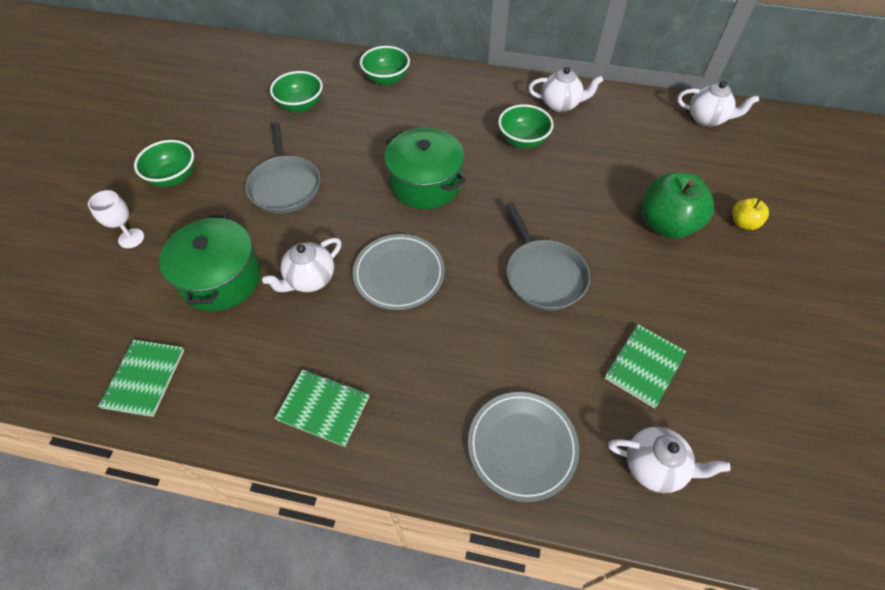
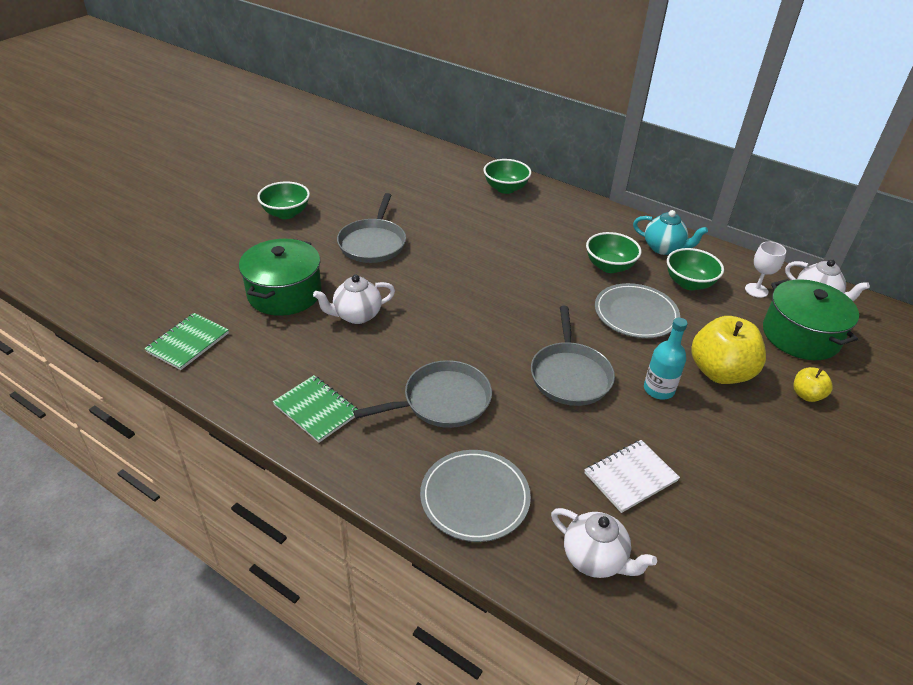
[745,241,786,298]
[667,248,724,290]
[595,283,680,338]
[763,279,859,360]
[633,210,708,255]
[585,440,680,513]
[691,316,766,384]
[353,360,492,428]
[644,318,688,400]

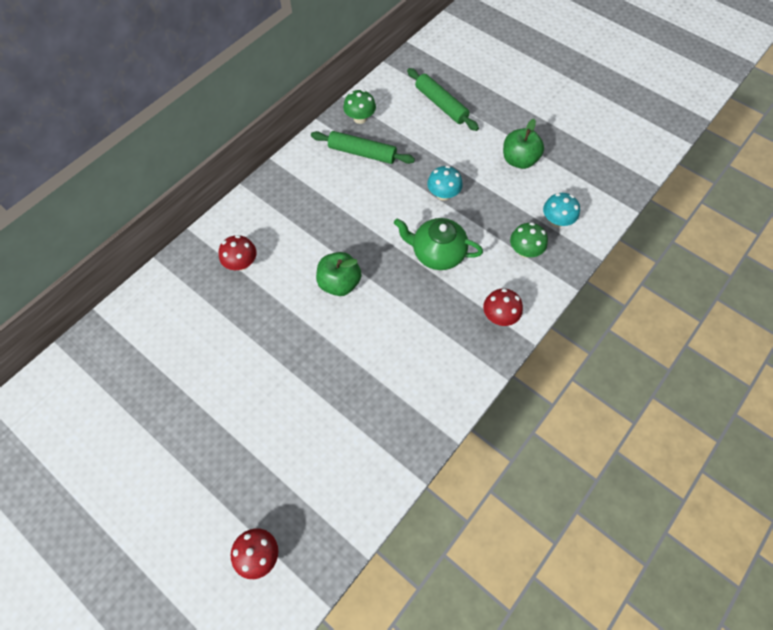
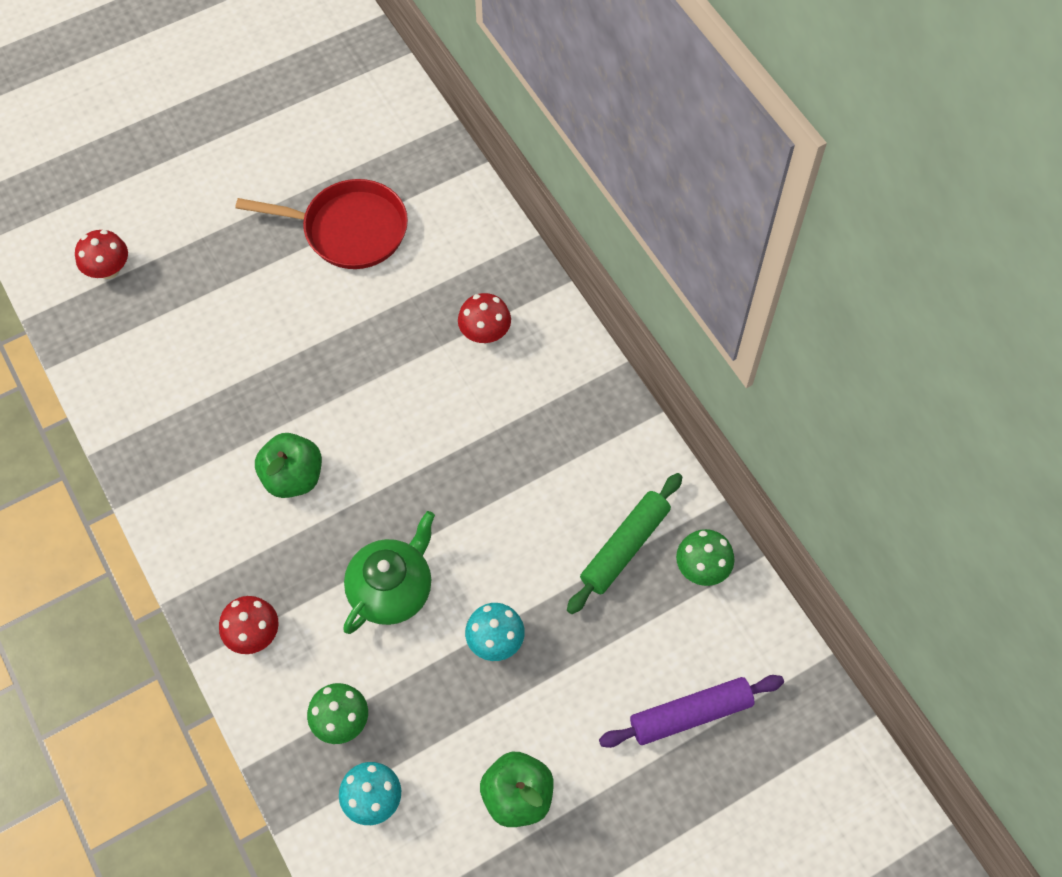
[255,433,322,498]
[599,675,784,748]
[235,179,408,269]

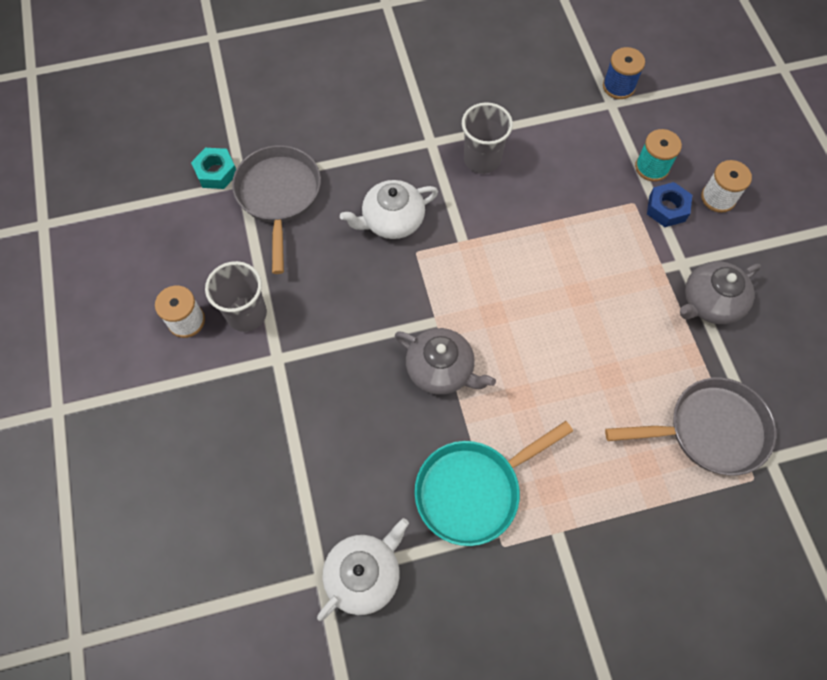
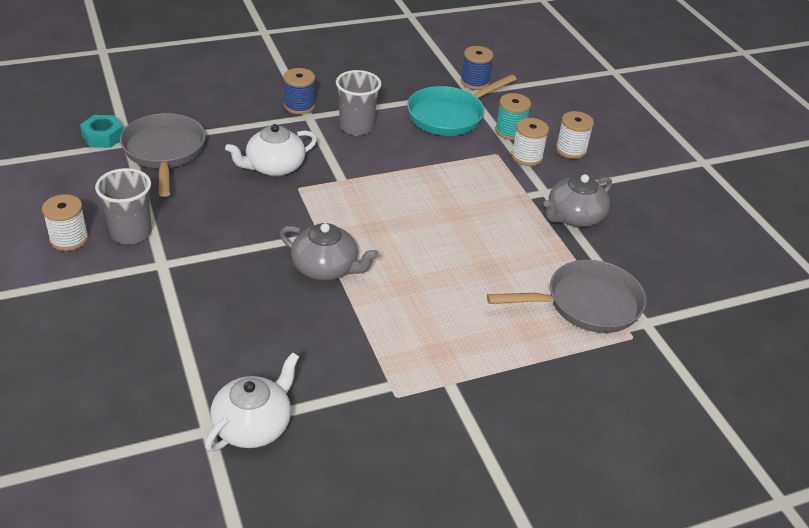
[407,74,517,136]
[511,118,549,166]
[284,68,315,115]

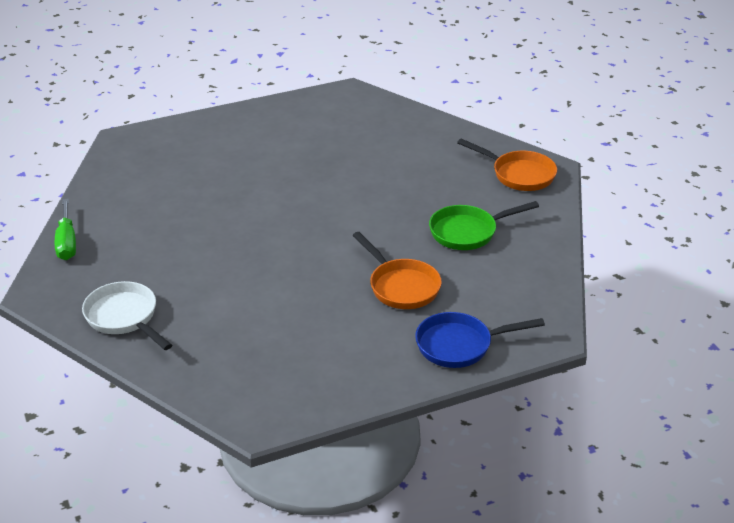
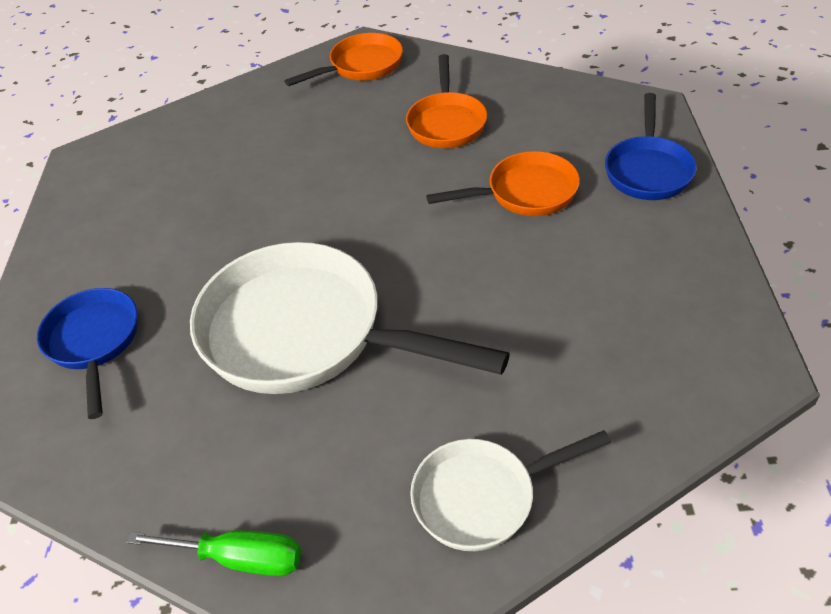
[406,54,487,148]
[37,288,138,419]
[190,242,510,394]

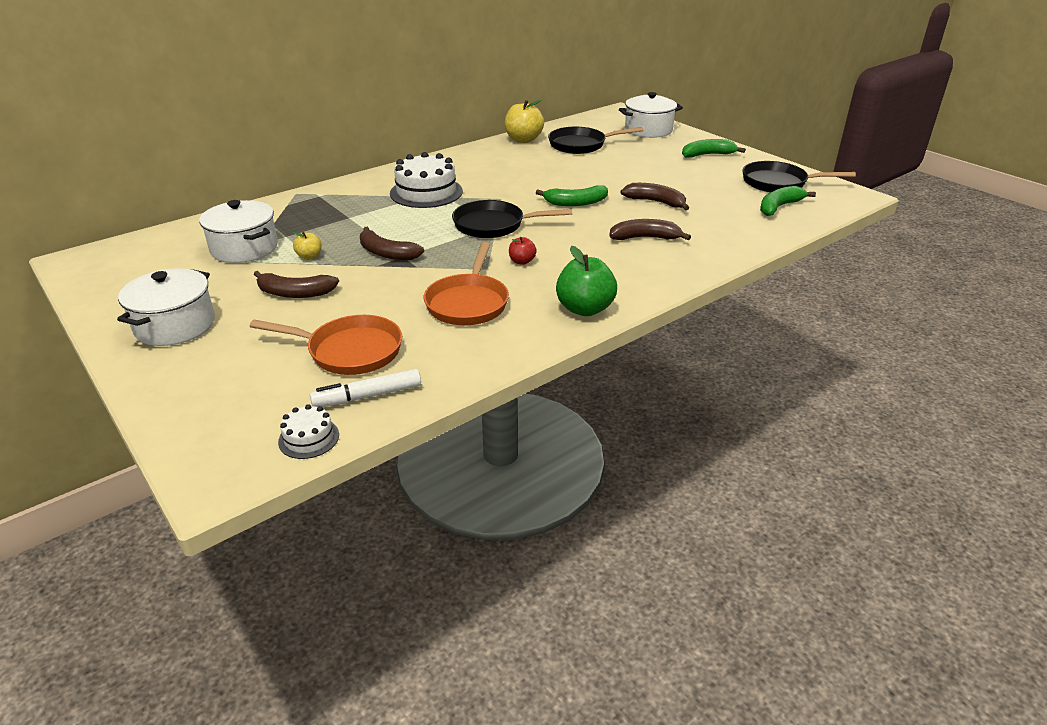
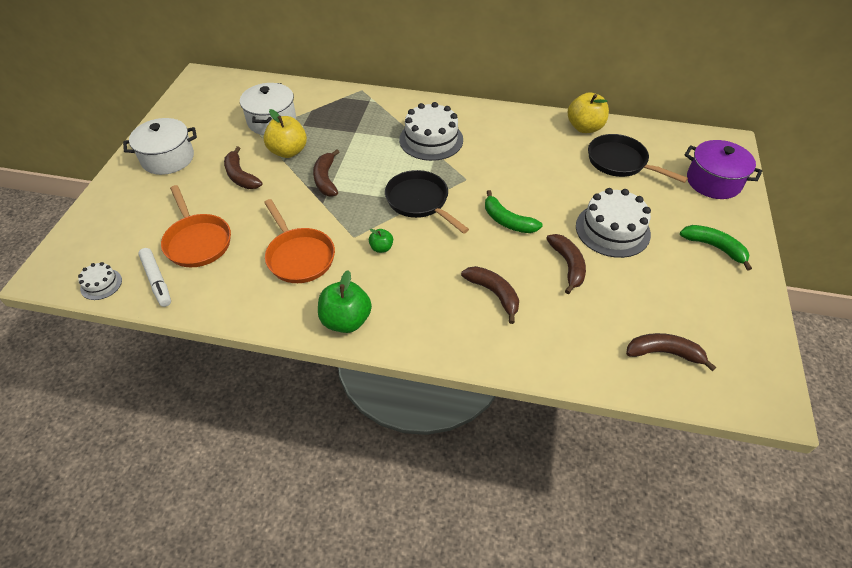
[263,109,307,158]
[138,248,171,307]
[264,199,335,283]
[369,229,393,253]
[685,140,762,199]
[742,161,856,192] (first image)
[626,333,716,371]
[576,188,651,258]

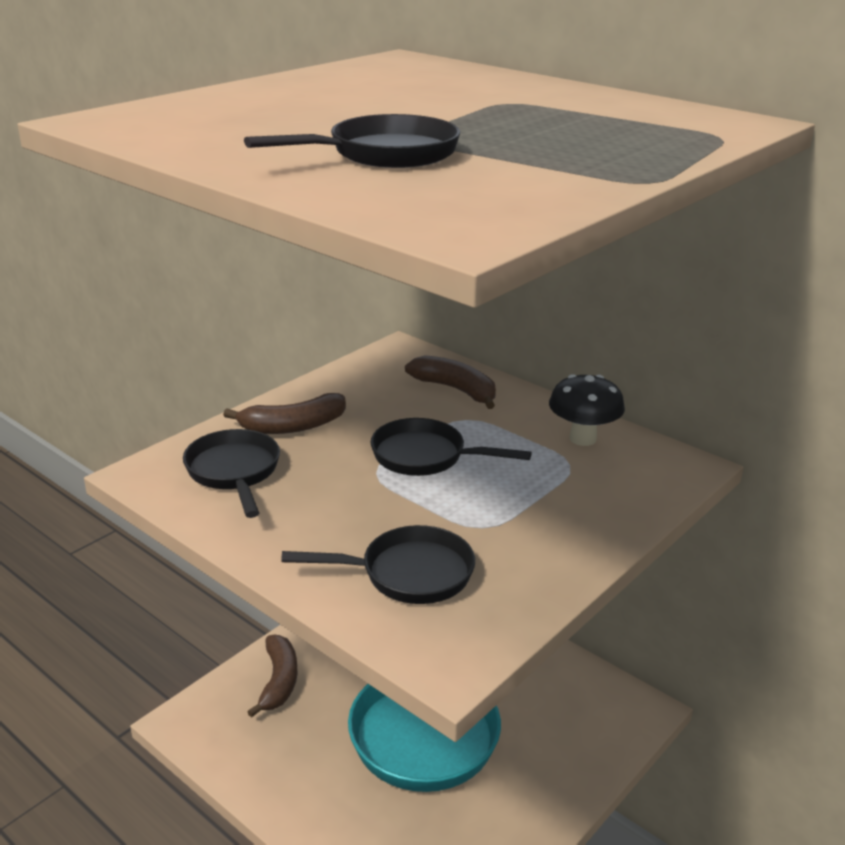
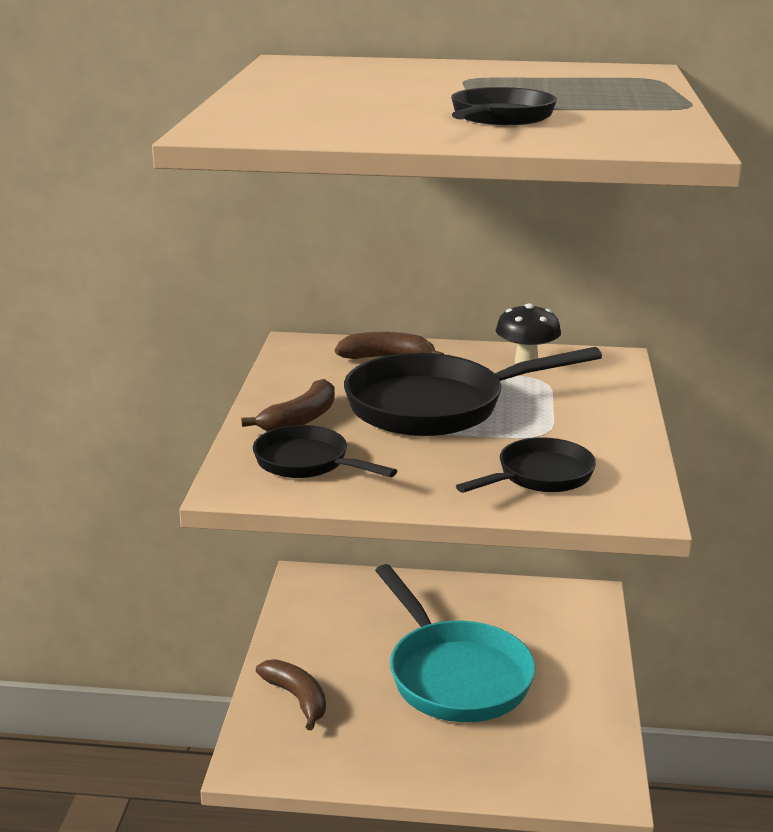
[344,347,602,436]

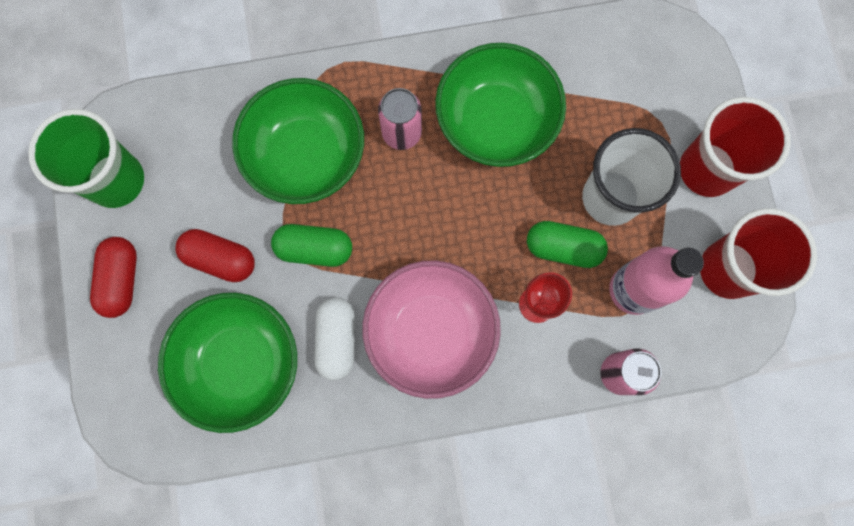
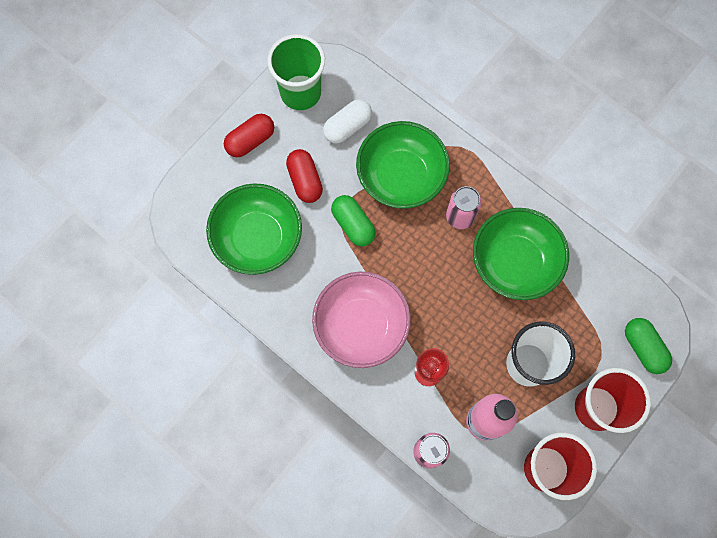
[323,99,372,144]
[625,318,672,374]

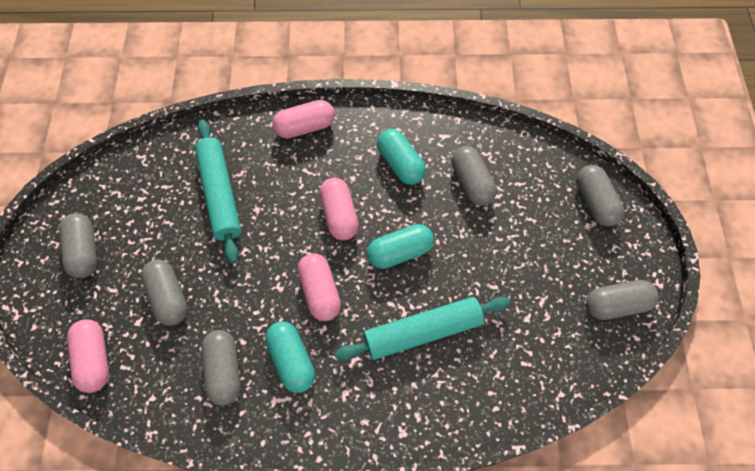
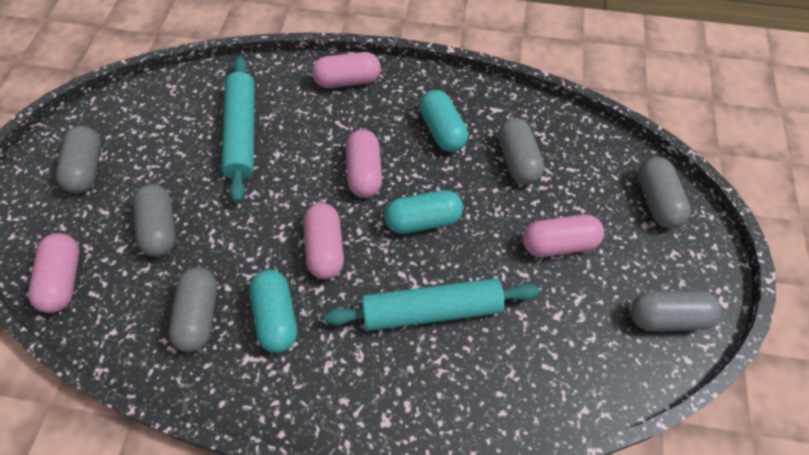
[523,214,604,257]

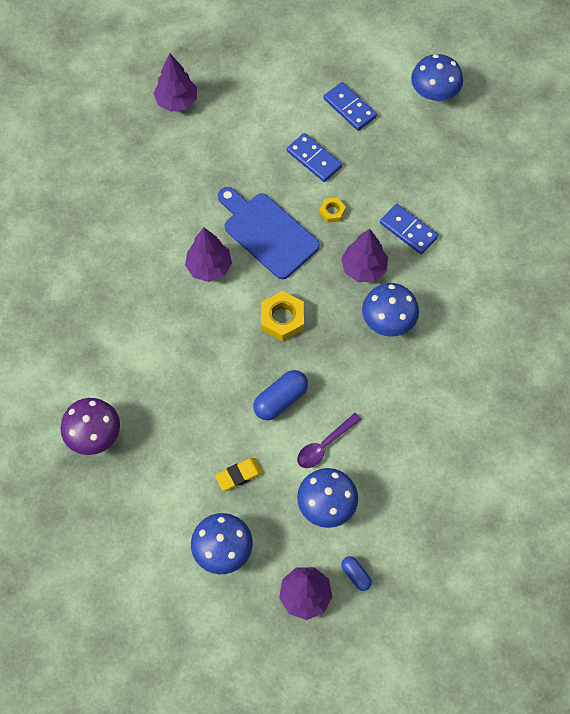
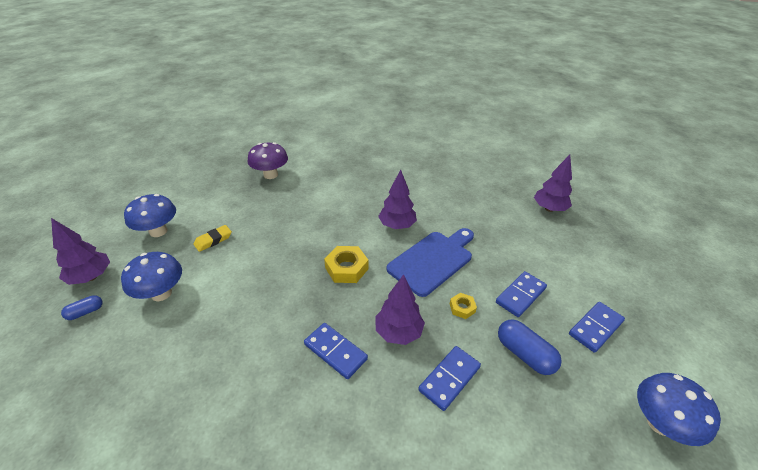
[193,225,232,252]
[498,319,562,375]
[297,413,362,468] (first image)
[304,323,368,379]

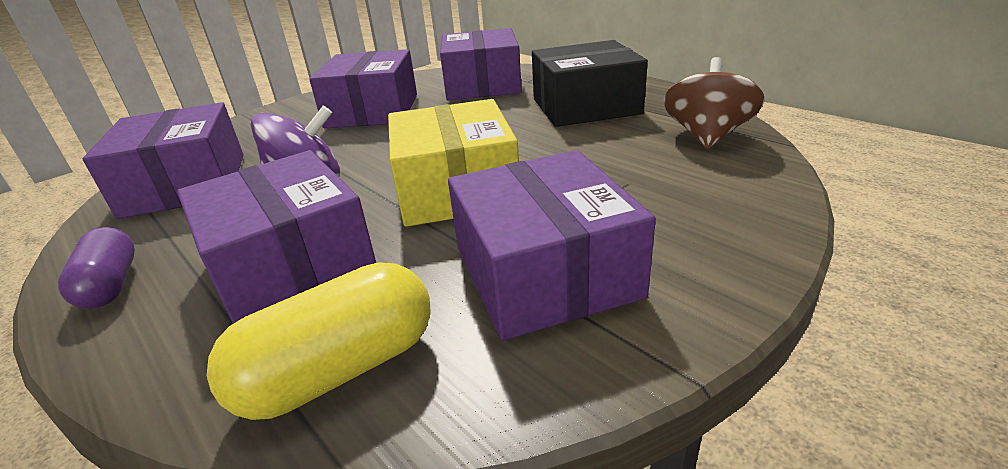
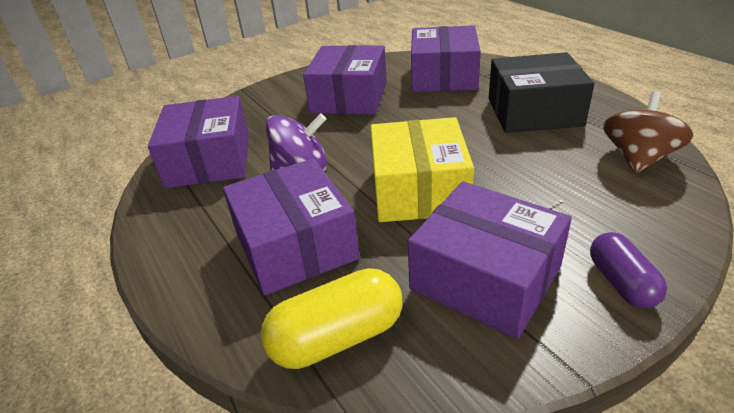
[590,232,667,308]
[408,181,572,339]

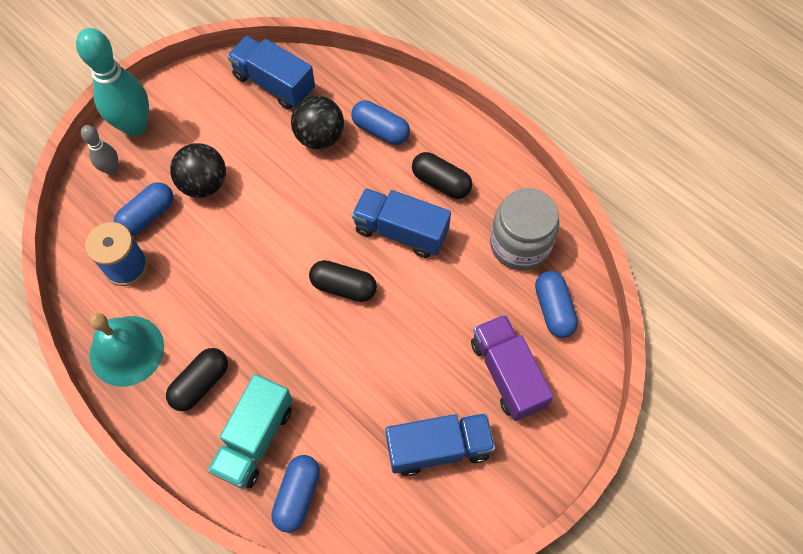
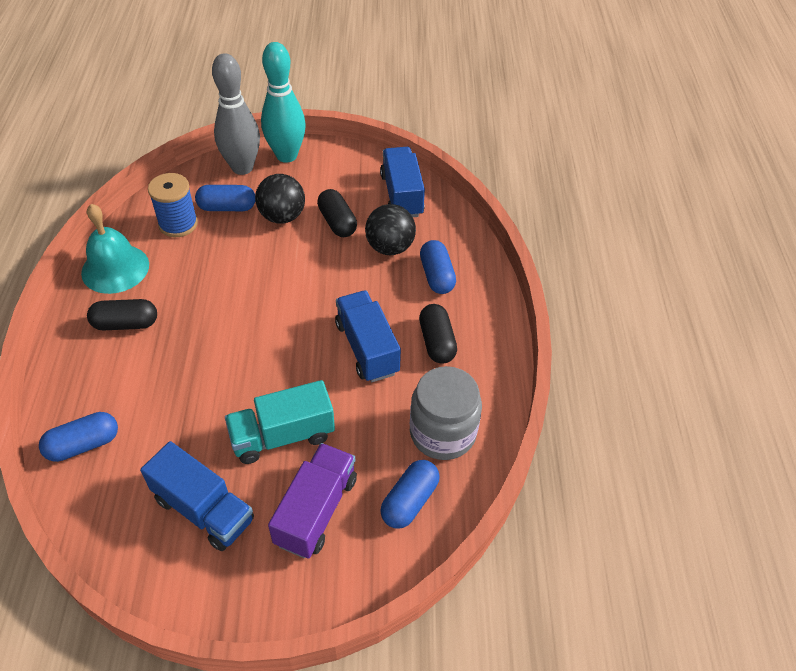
[212,53,260,175]
[225,380,335,464]
[317,189,357,237]

